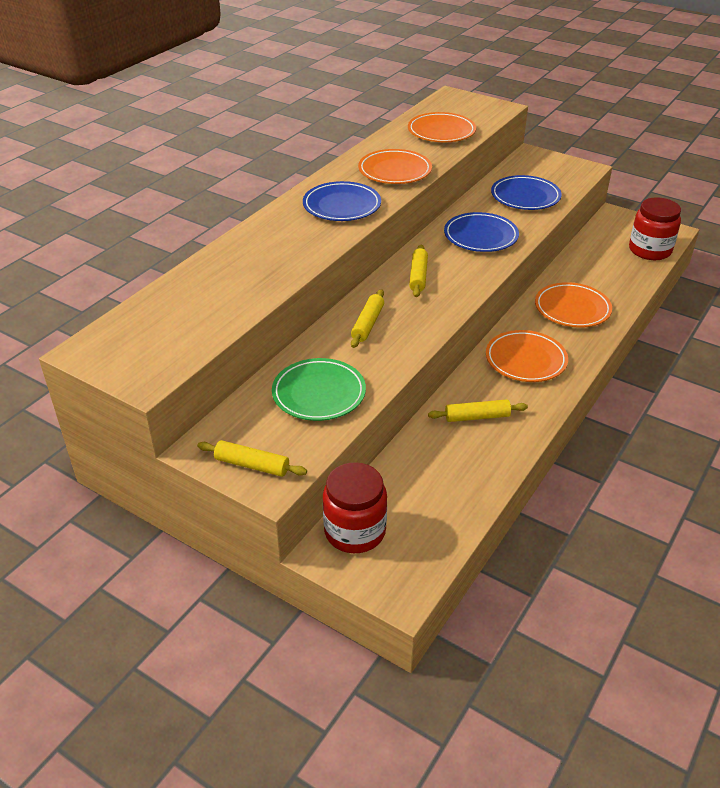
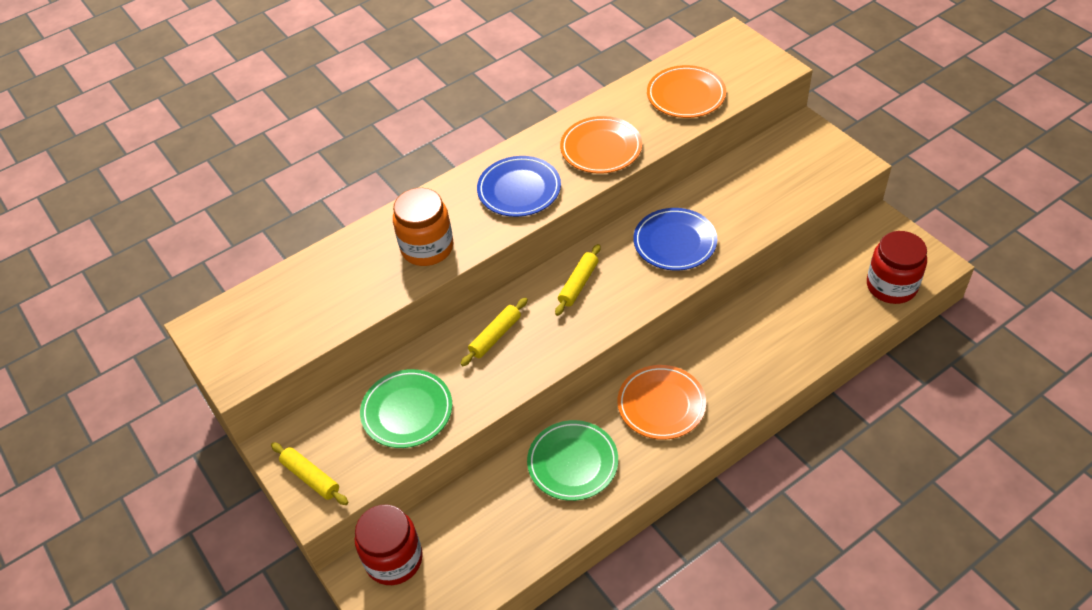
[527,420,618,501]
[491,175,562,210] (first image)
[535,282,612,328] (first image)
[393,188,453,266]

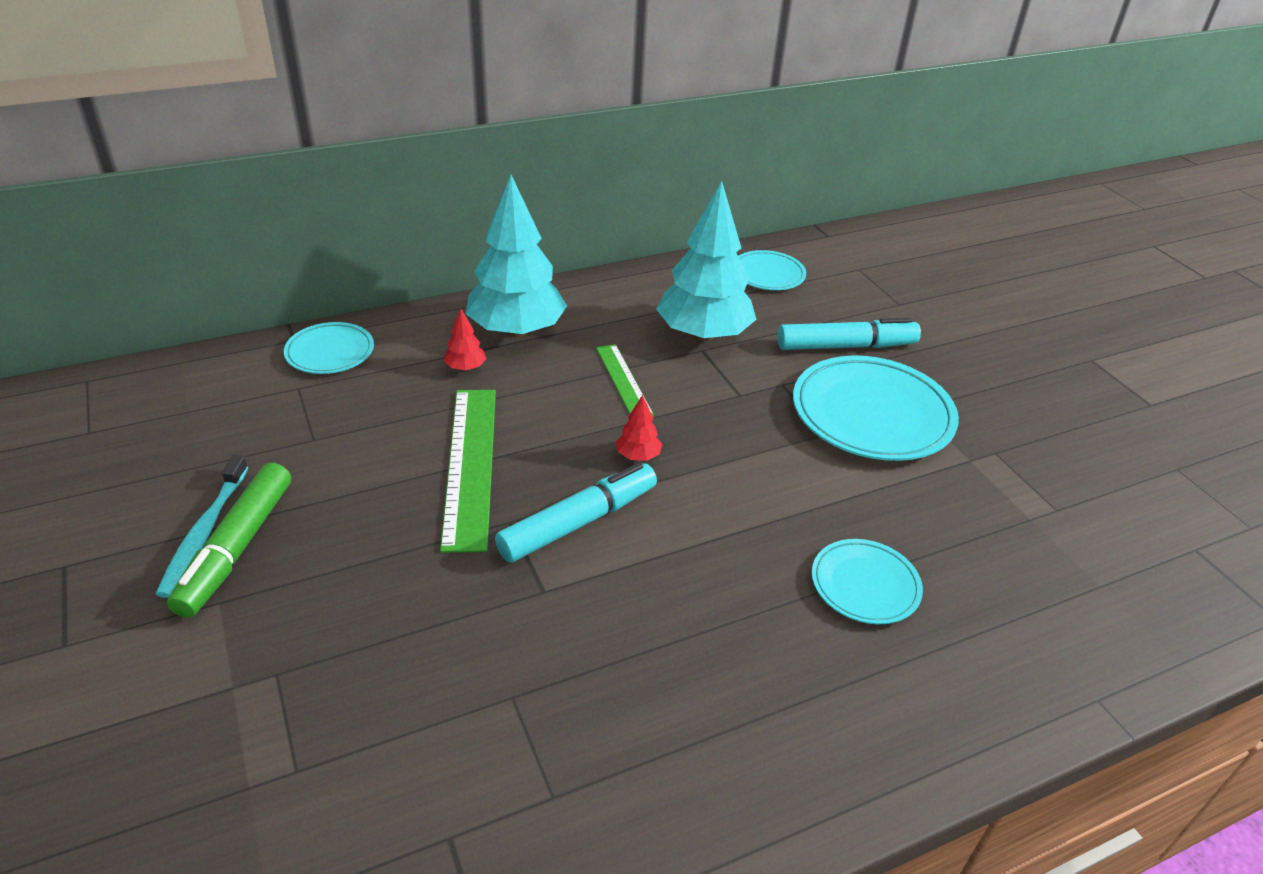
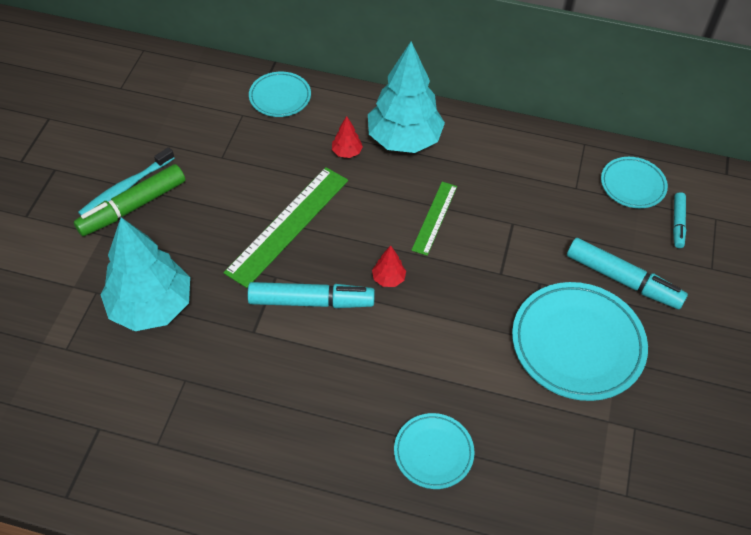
[100,217,190,331]
[673,192,686,248]

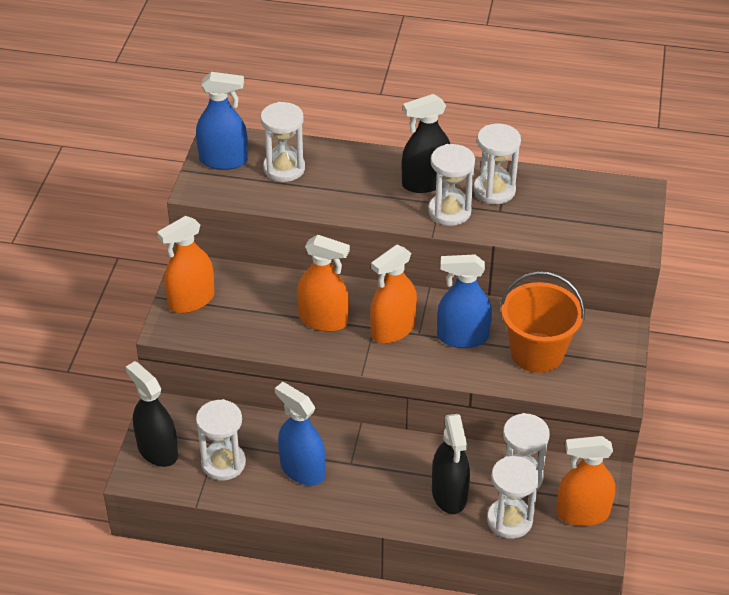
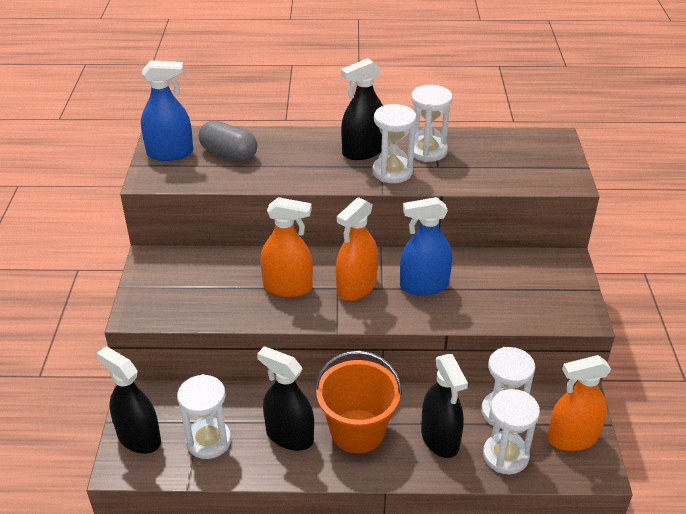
[157,216,215,313] (first image)
[199,121,257,162]
[257,346,314,451]
[315,350,402,453]

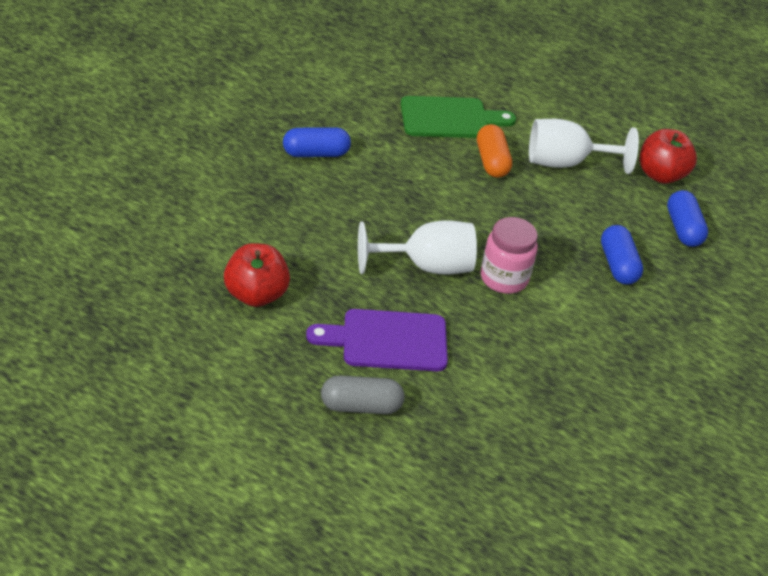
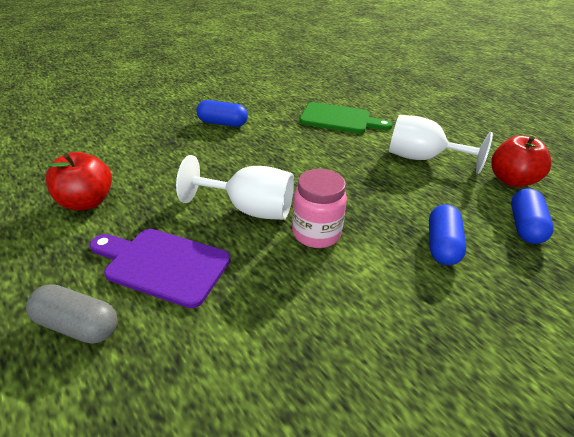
[477,124,512,178] (first image)

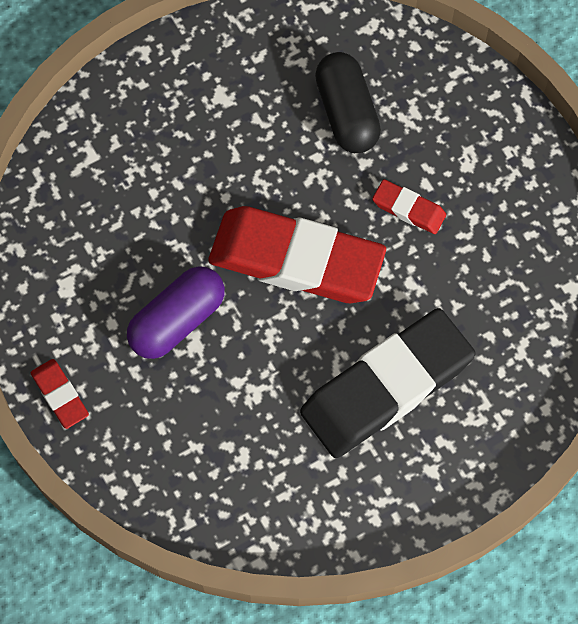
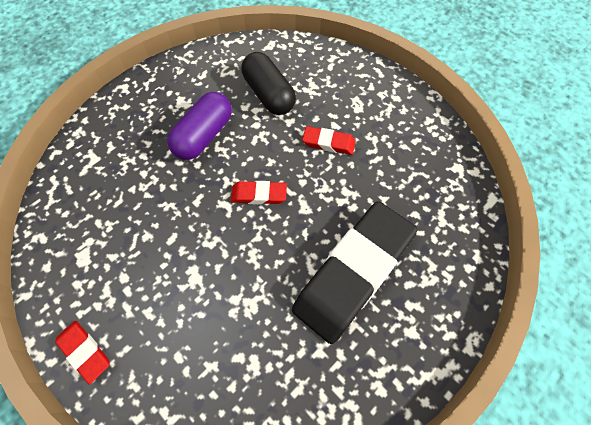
[167,92,232,160]
[231,181,287,204]

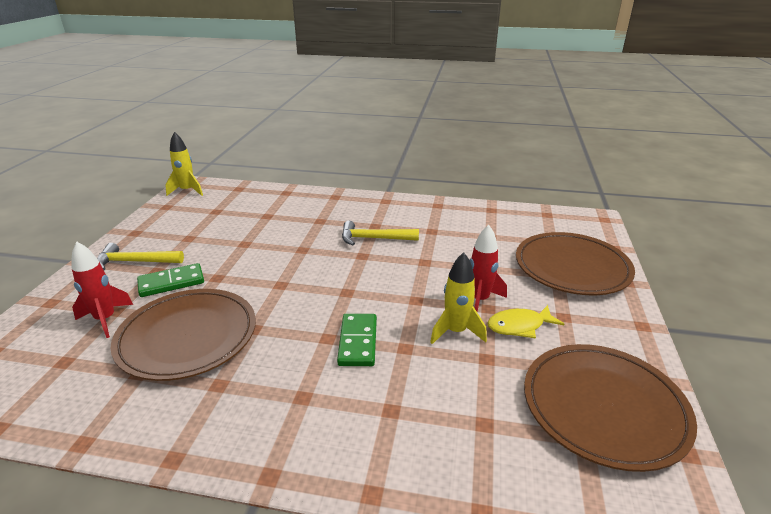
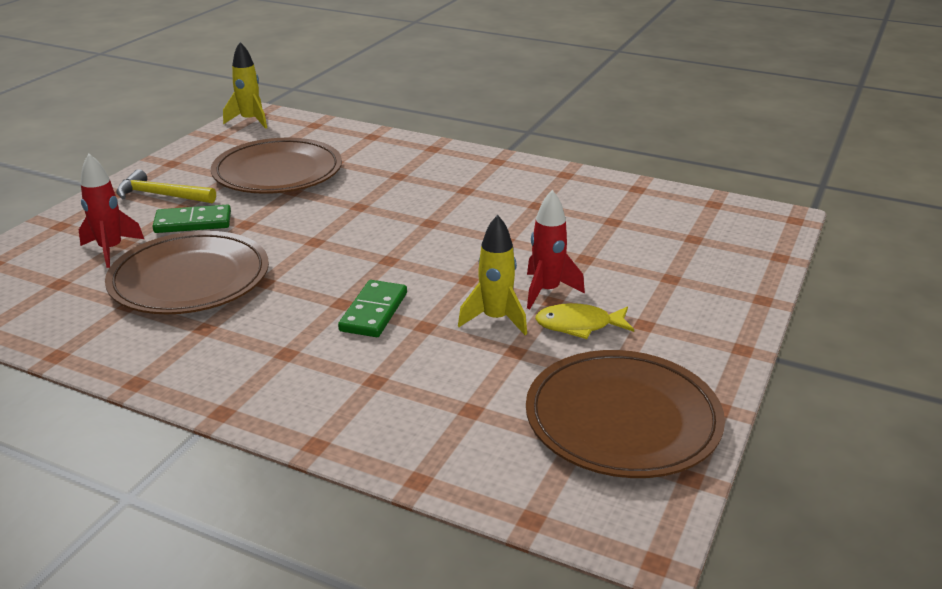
[342,221,419,245] (first image)
[211,138,342,194]

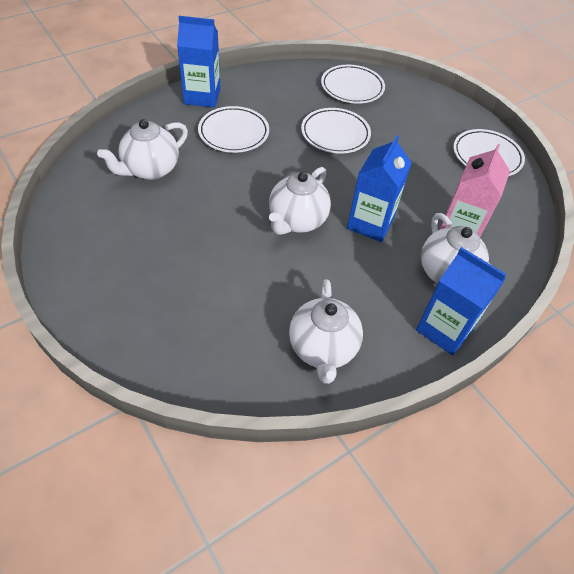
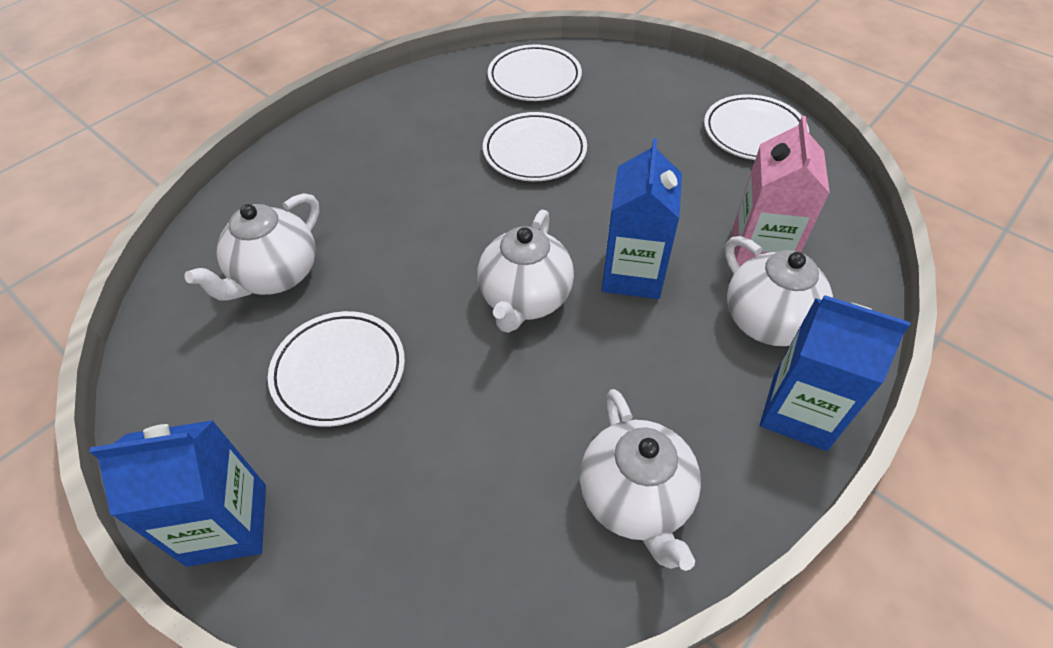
[90,420,266,567]
[268,311,405,427]

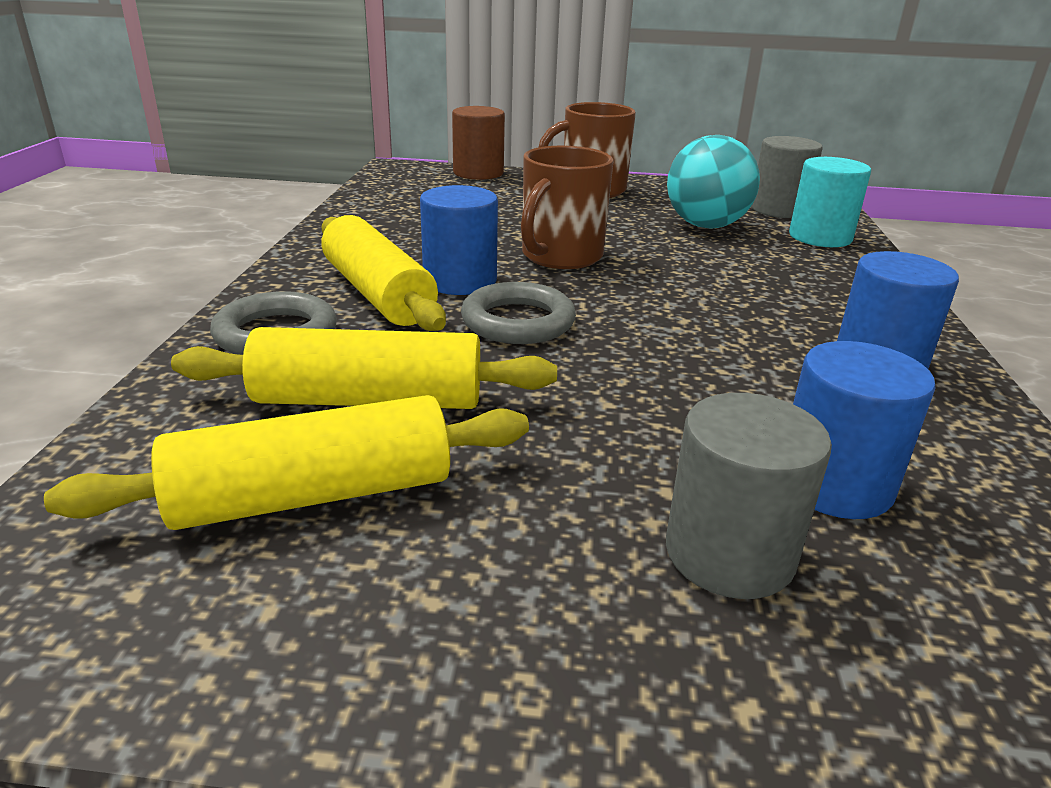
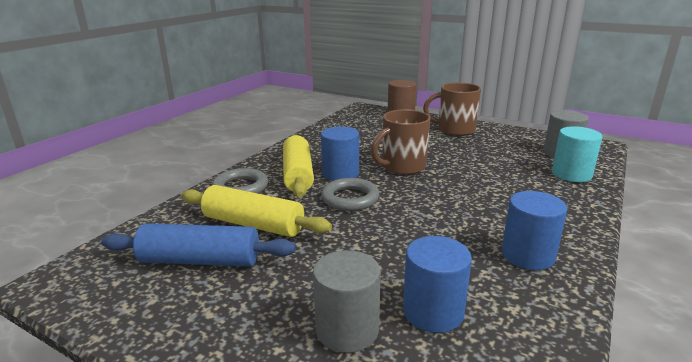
[101,223,296,267]
[667,135,760,228] (first image)

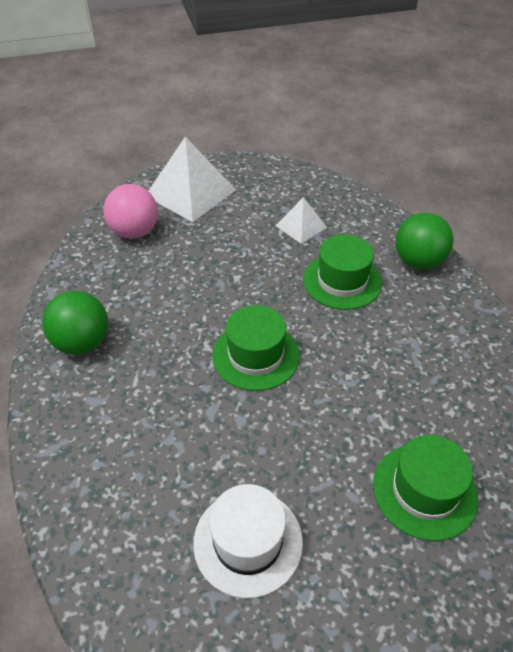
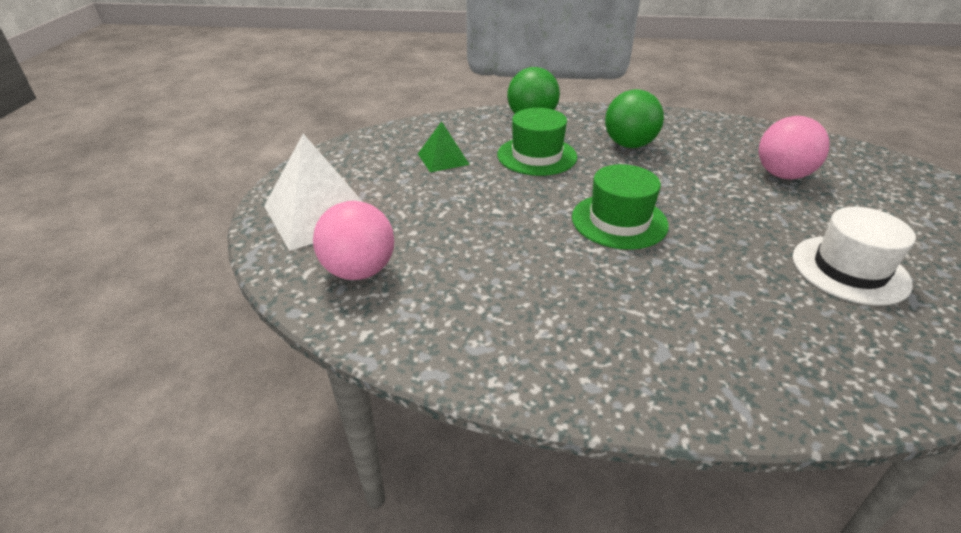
[605,89,664,148]
[418,121,470,172]
[759,116,830,179]

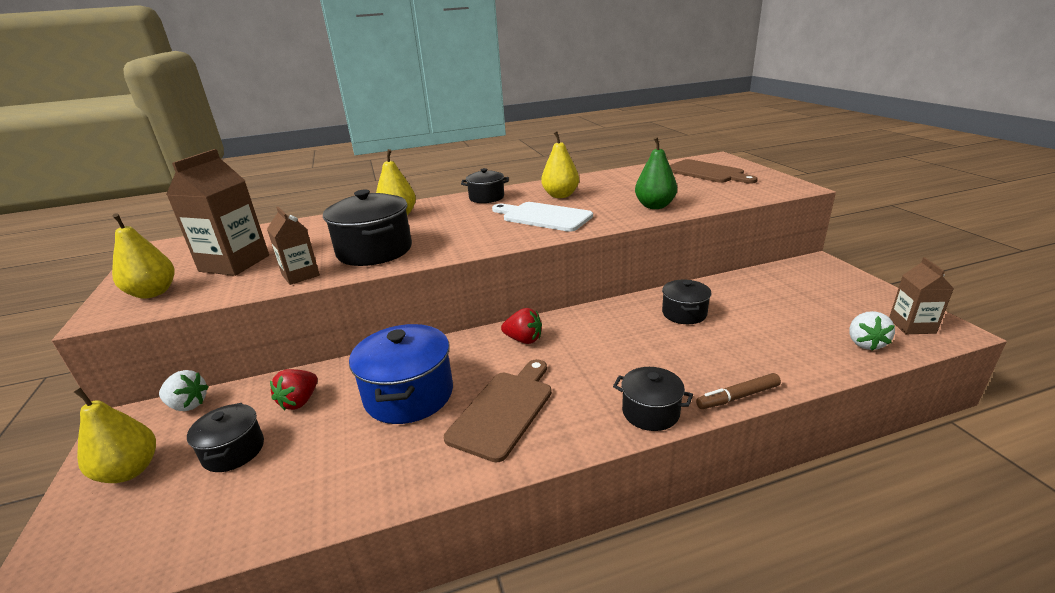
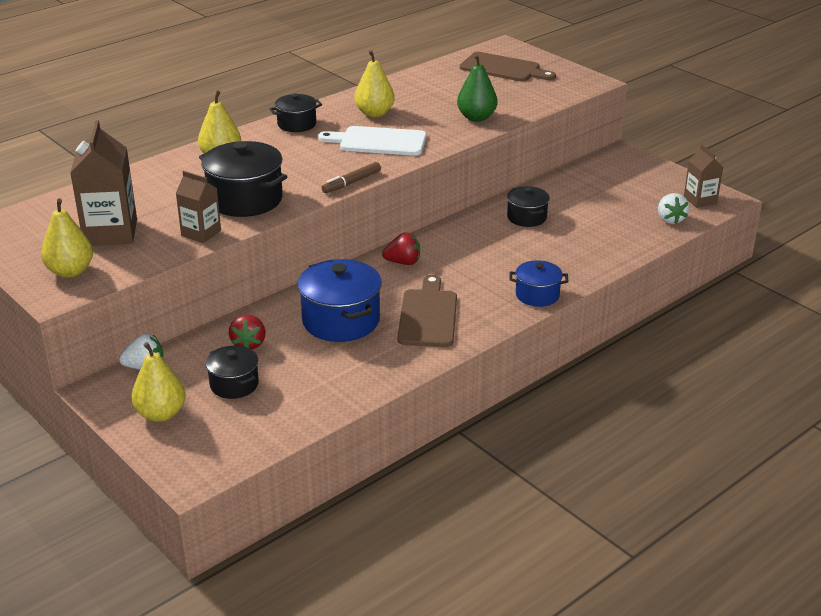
[510,260,569,307]
[322,162,381,193]

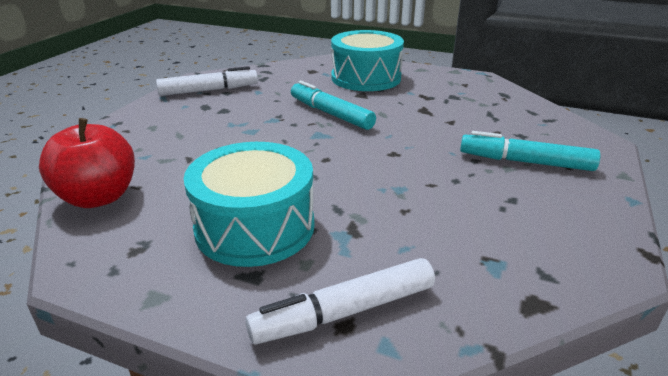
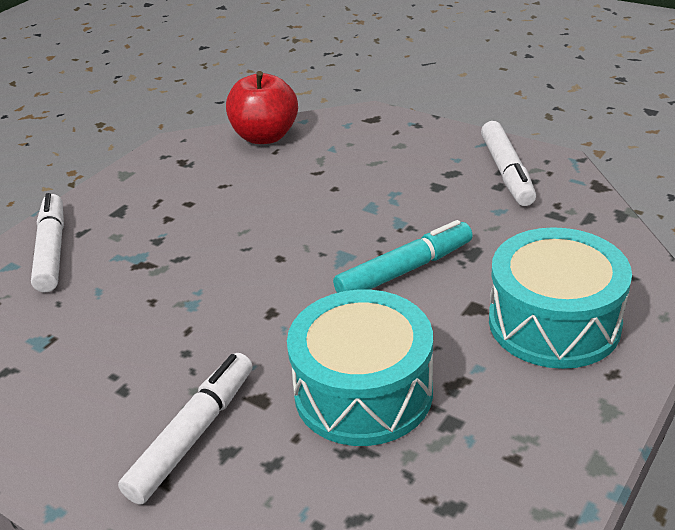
[287,290,433,446]
[118,353,253,505]

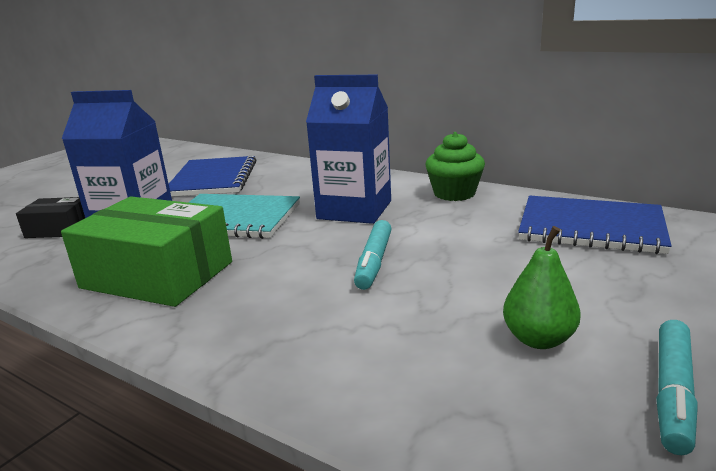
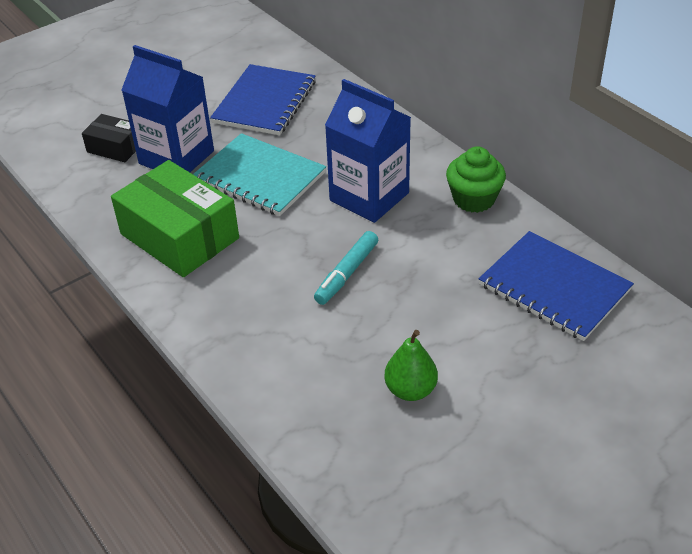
[656,320,698,455] (first image)

